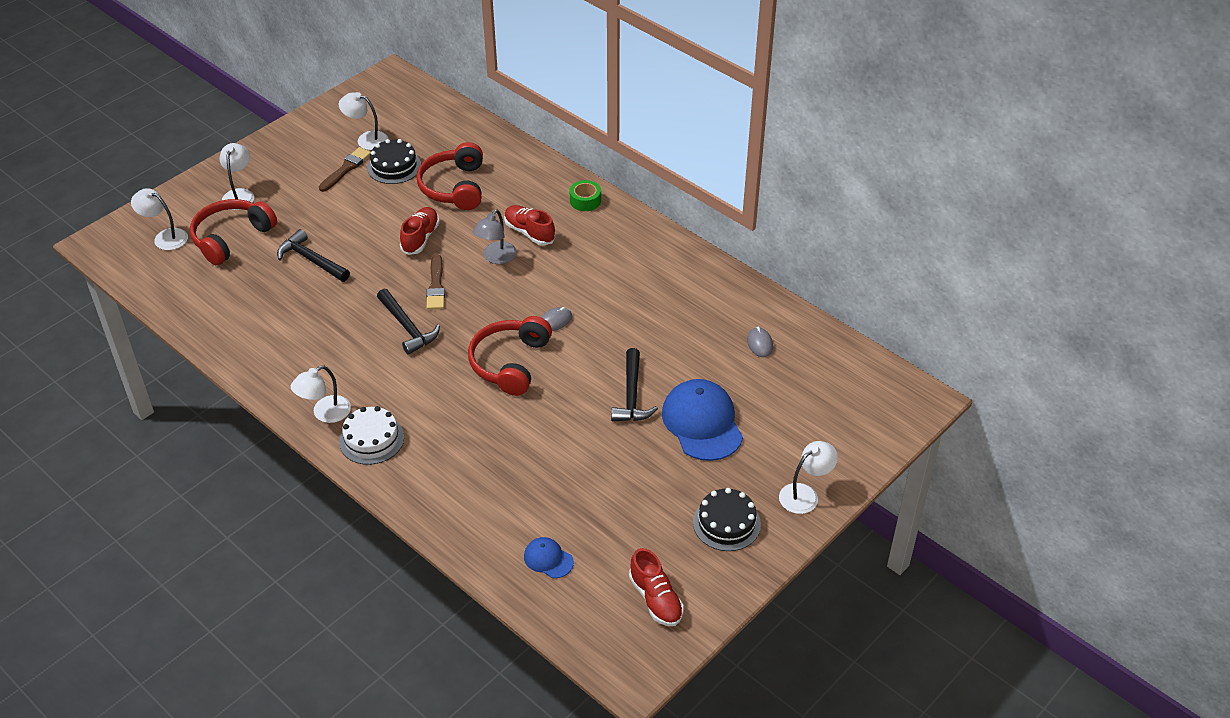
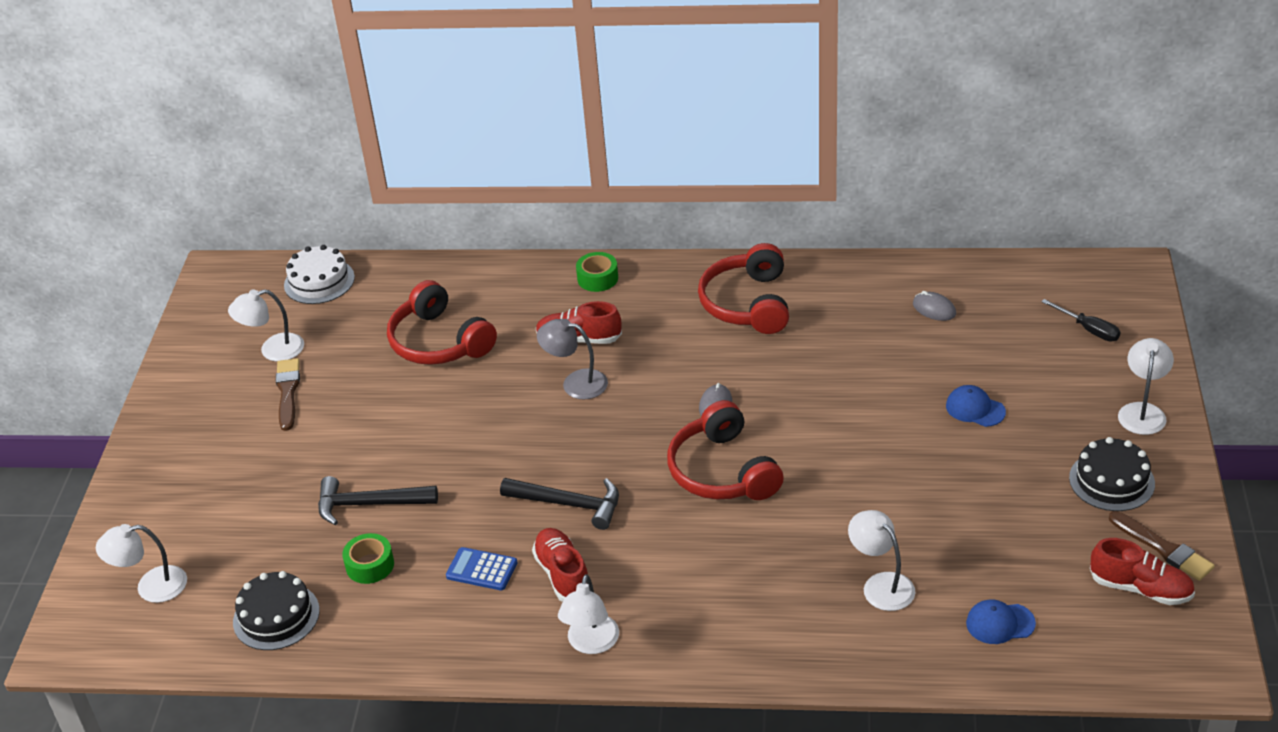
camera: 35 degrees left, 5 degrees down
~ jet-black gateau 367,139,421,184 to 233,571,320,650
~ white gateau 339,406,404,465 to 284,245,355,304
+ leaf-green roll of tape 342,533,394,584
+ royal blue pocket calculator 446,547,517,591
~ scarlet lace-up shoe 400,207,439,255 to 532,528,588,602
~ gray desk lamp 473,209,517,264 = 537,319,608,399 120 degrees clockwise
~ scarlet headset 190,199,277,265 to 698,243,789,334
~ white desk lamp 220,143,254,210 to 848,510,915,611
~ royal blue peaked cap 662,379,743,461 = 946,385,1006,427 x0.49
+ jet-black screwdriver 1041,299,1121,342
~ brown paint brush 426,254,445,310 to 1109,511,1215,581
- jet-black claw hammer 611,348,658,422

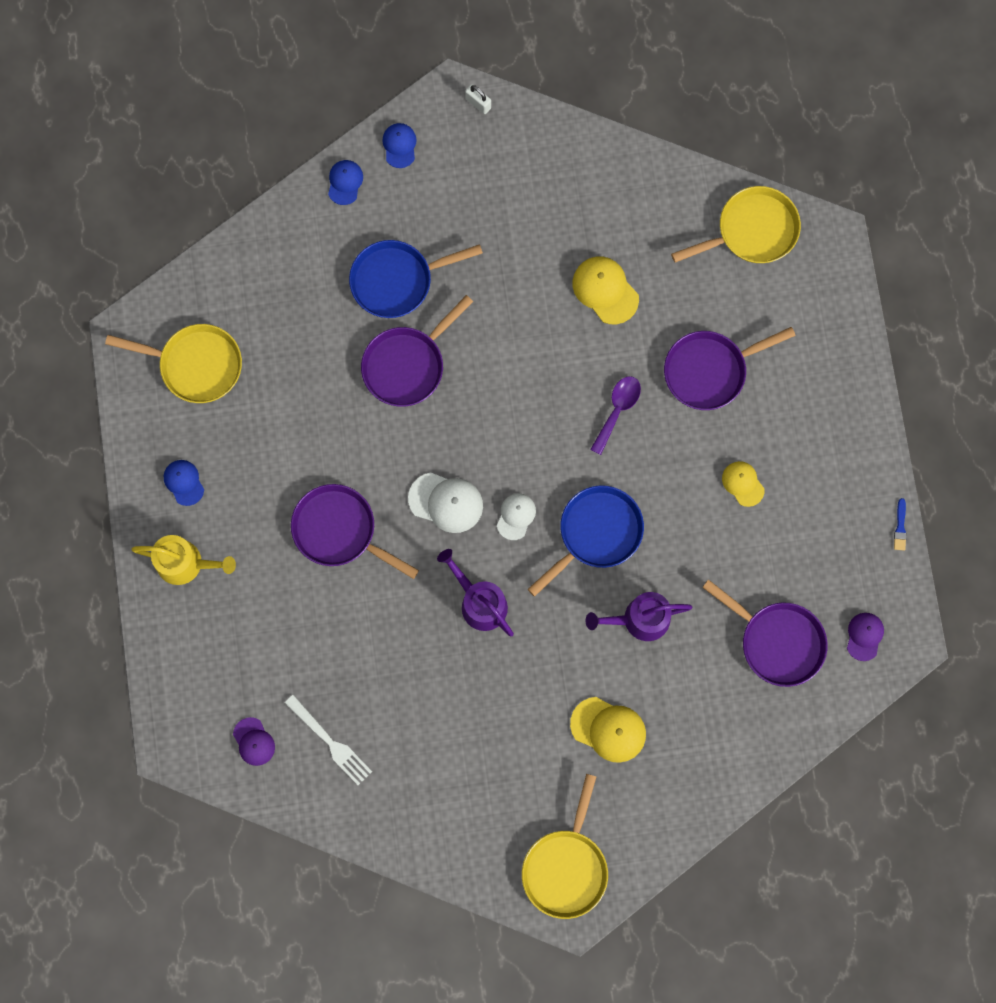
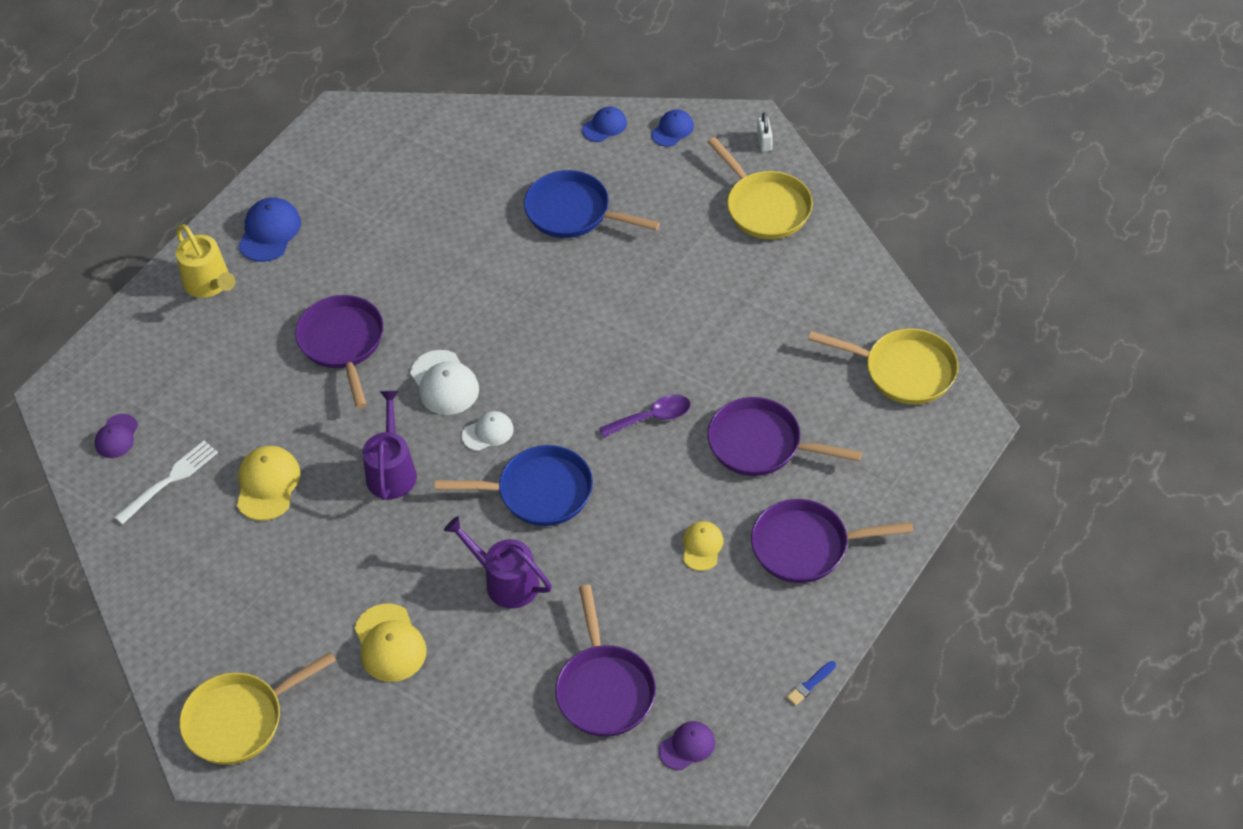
camera: 45 degrees right, 25 degrees down
~ white fork 285,695,372,785 = 114,441,218,525 135 degrees counterclockwise
~ golden peaked cap 572,256,639,324 to 237,446,300,521
~ royal blue peaked cap 164,460,204,506 = 238,197,301,262 x1.57
~ golden skillet 105,324,242,403 to 708,137,813,239
~ violet skillet 361,295,473,407 to 751,499,913,583

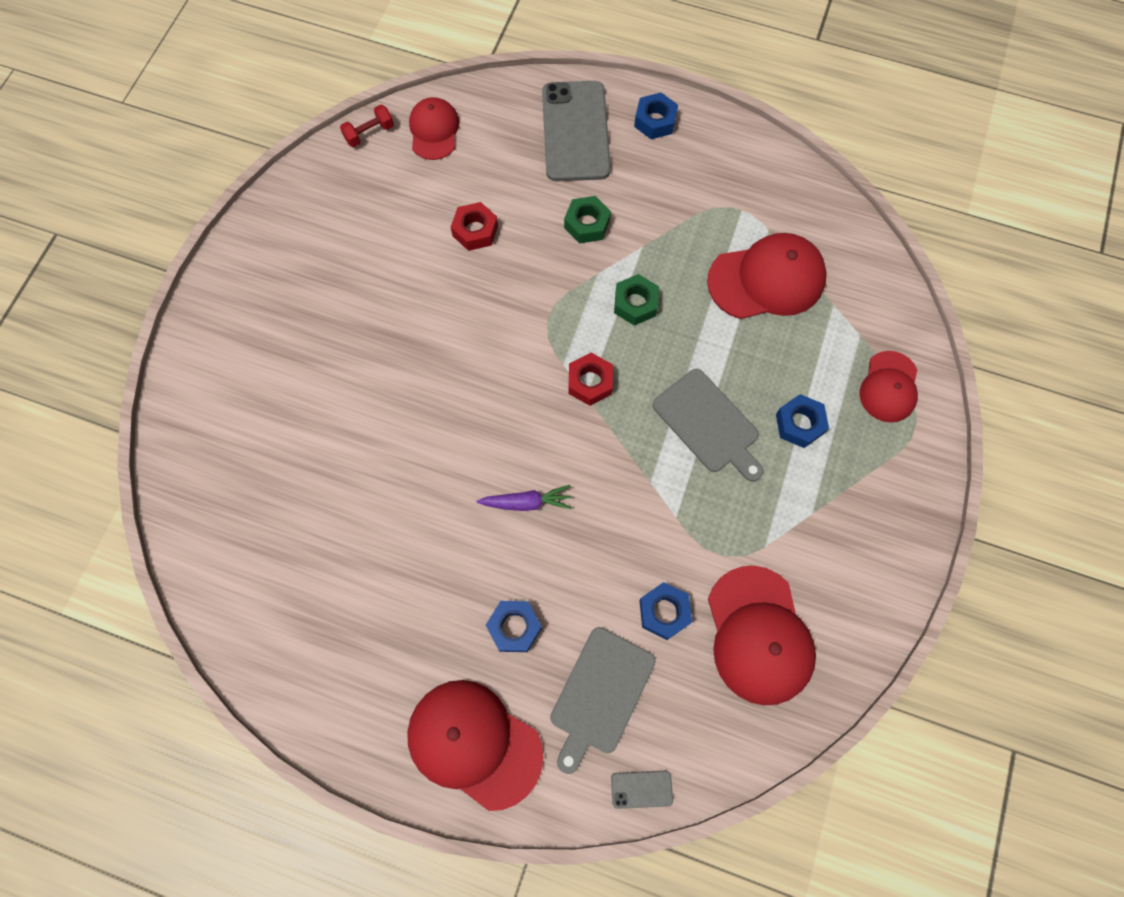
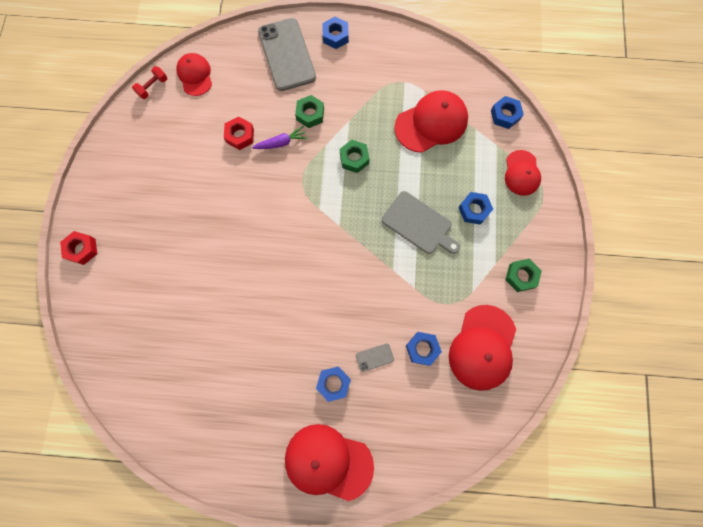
camera: 15 degrees left, 5 degrees up
~ scarlet hex nut 568,353,613,406 to 60,231,97,265
~ violet toy carrot 477,485,572,511 to 252,126,308,149
~ gray mobile phone 611,771,673,809 to 356,343,394,372
~ scarlet peaked cap 708,566,816,705 = 449,305,516,391 45 degrees clockwise
+ royal blue hex nut 491,96,524,129
+ leaf-green hex nut 505,259,542,292
- gray chopping board 550,627,656,774

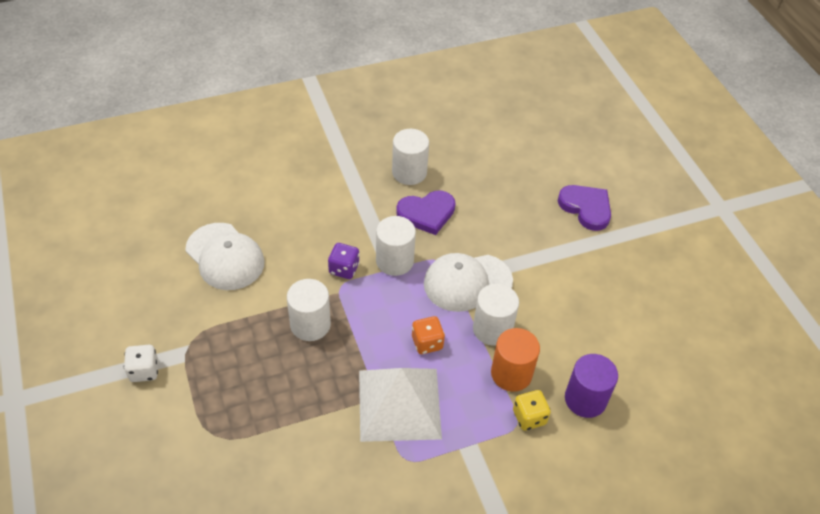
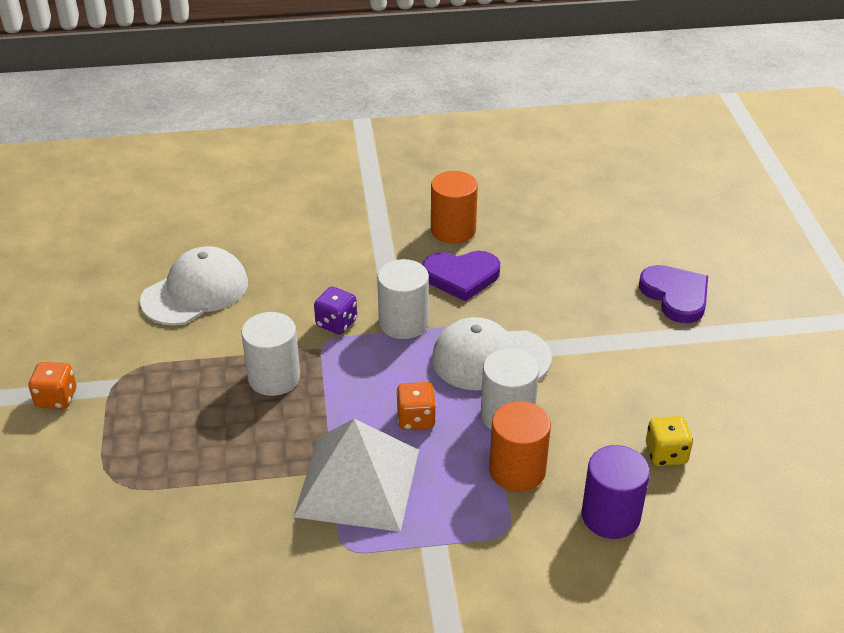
camera: 15 degrees right, 10 degrees down
~ white dice 124,345,158,382 to bright orange dice 28,362,76,409
~ white peaked cap 185,223,265,290 = 140,246,248,325 105 degrees counterclockwise
~ white cylinder shape 392,129,429,185 to bright orange cylinder shape 431,171,478,244
~ golden dice 513,390,551,431 to 646,416,693,466

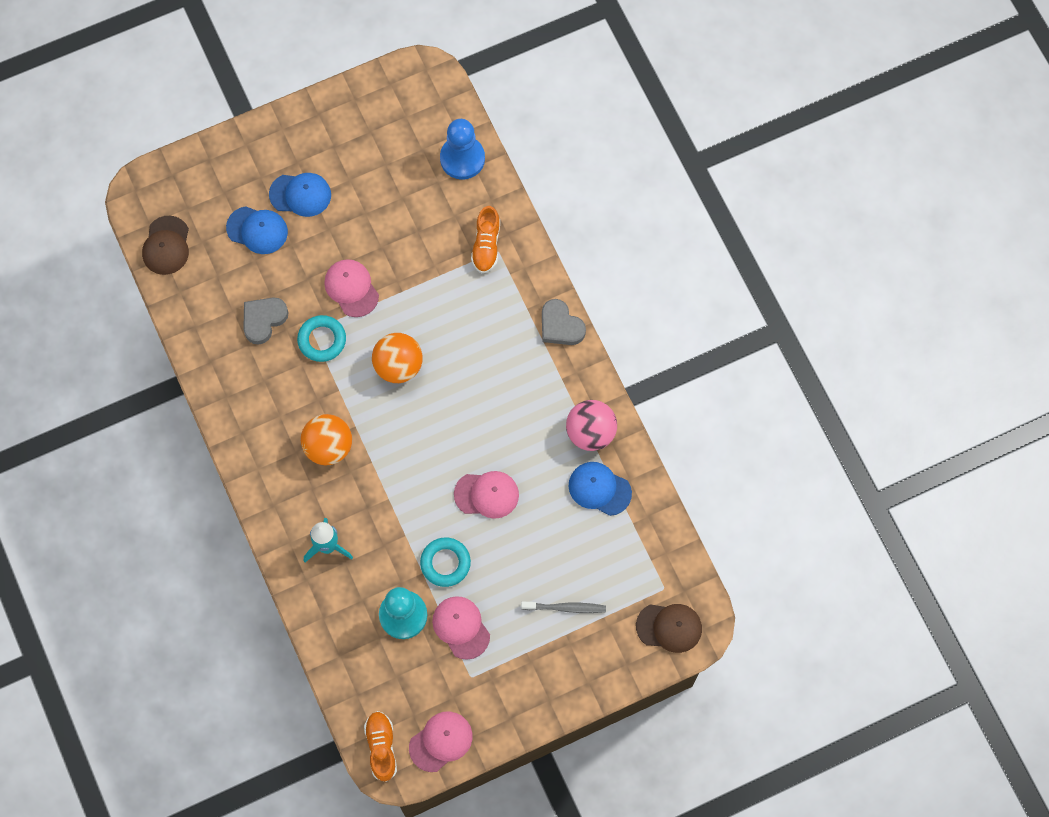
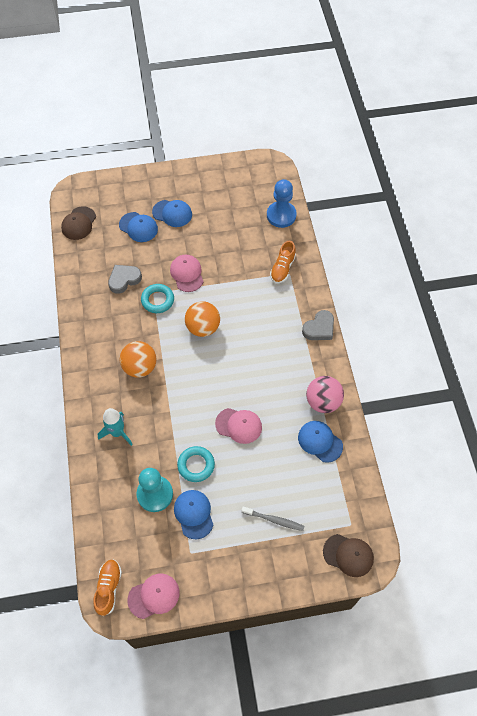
camera: 15 degrees right, 10 degrees down
~ rosy peaked cap 432,596,490,660 to royal blue peaked cap 174,490,213,539
~ gray love heart 542,299,586,345 = 302,310,334,340 105 degrees counterclockwise

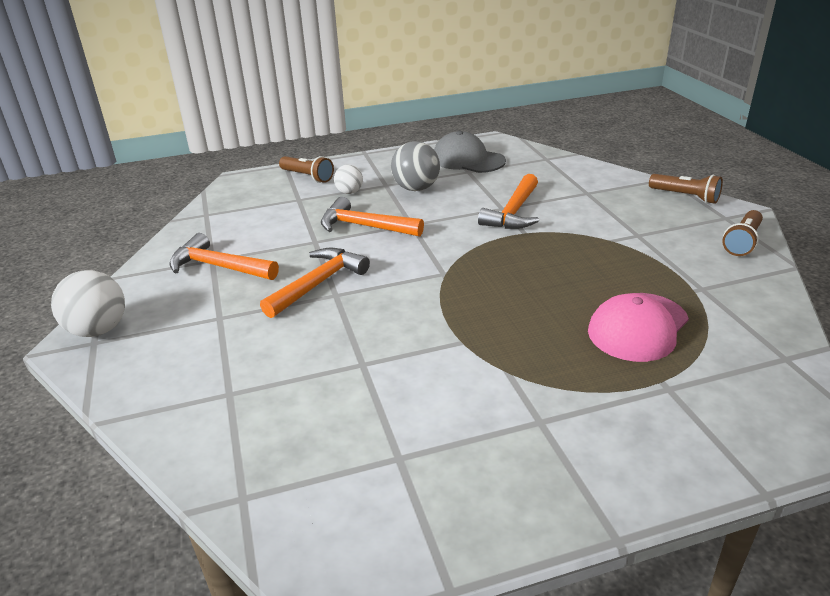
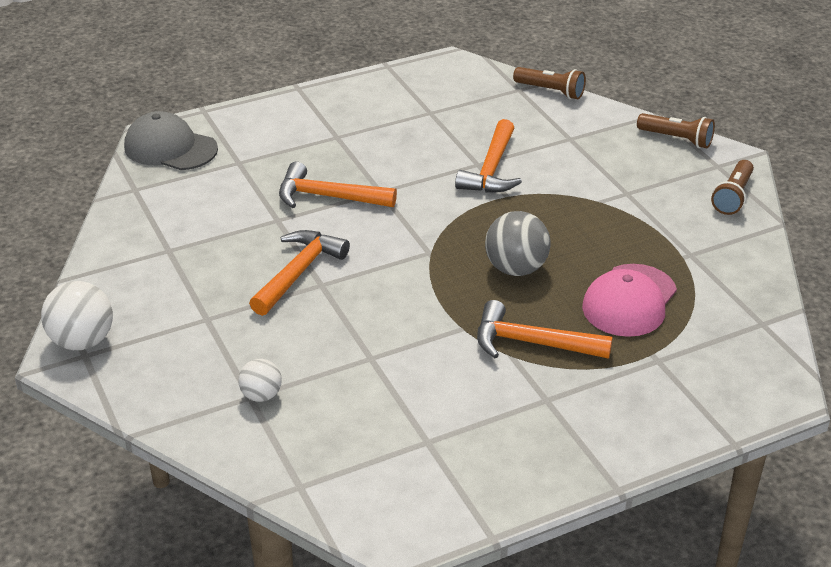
camera: 10 degrees left, 5 degrees up
~ gray peaked cap 434,131,506,173 to 124,111,218,170
~ white ball 334,165,363,194 to 238,359,282,402
~ bright orange claw hammer 169,233,279,280 to 477,300,613,359
~ gray ball 391,141,440,191 to 485,211,551,276
~ brown pocket torch 279,156,334,183 to 513,67,586,99

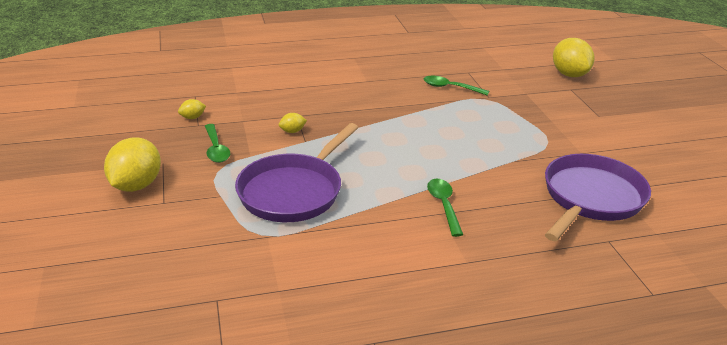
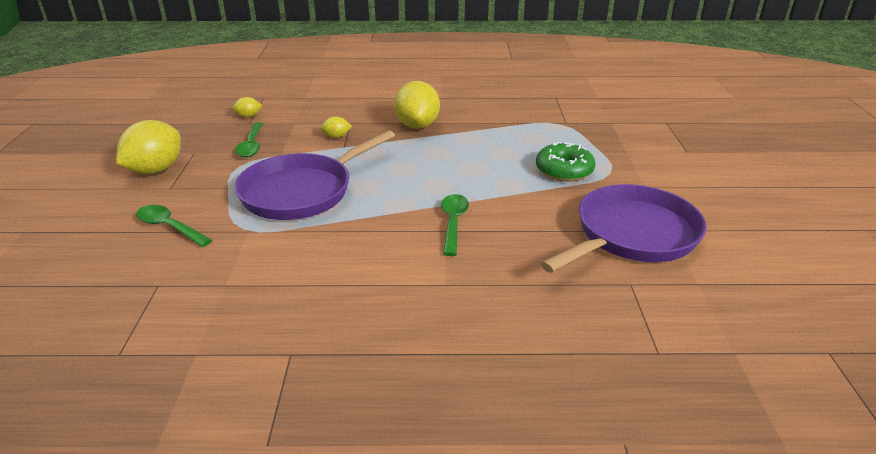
camera: 15 degrees right, 0 degrees up
~ leaf-green tablespoon 424,76,489,96 to 136,205,212,247
~ golden toy lemon 553,38,595,77 to 394,81,440,129
+ leaf-green doughnut 536,142,595,182

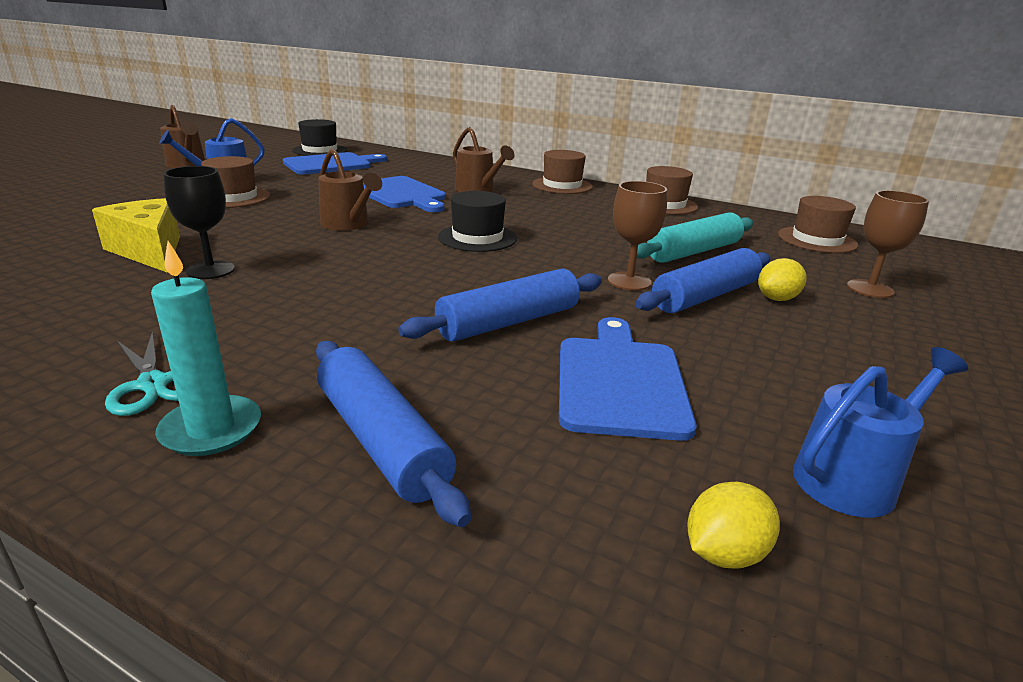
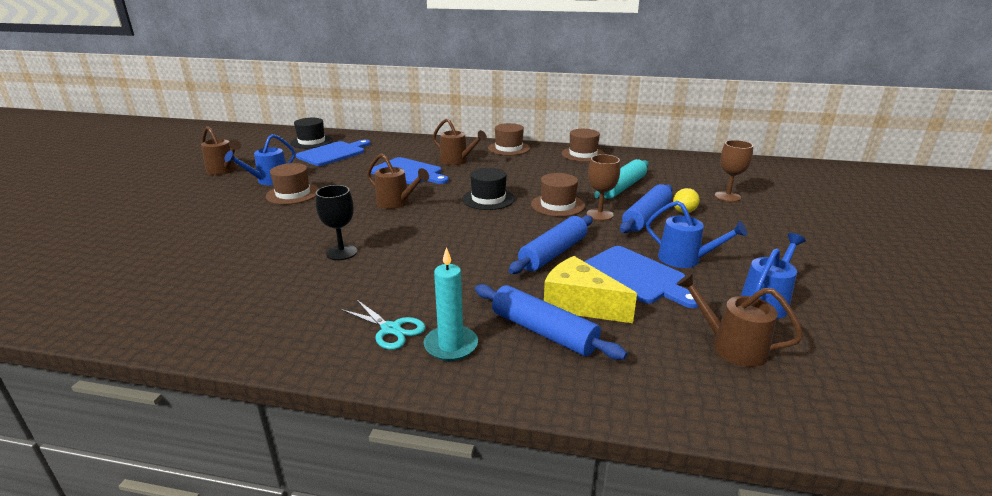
camera: 15 degrees left, 0 degrees up
~ brown hat 778,196,858,253 to 531,173,585,217
~ golden cheese 92,198,180,273 to 544,256,637,323
~ royal blue chopping board 559,317,696,441 = 584,246,698,308 150 degrees clockwise
+ royal blue watering pot 646,201,747,268
~ golden toy lemon 687,482,780,569 to brown watering pot 676,273,803,367

